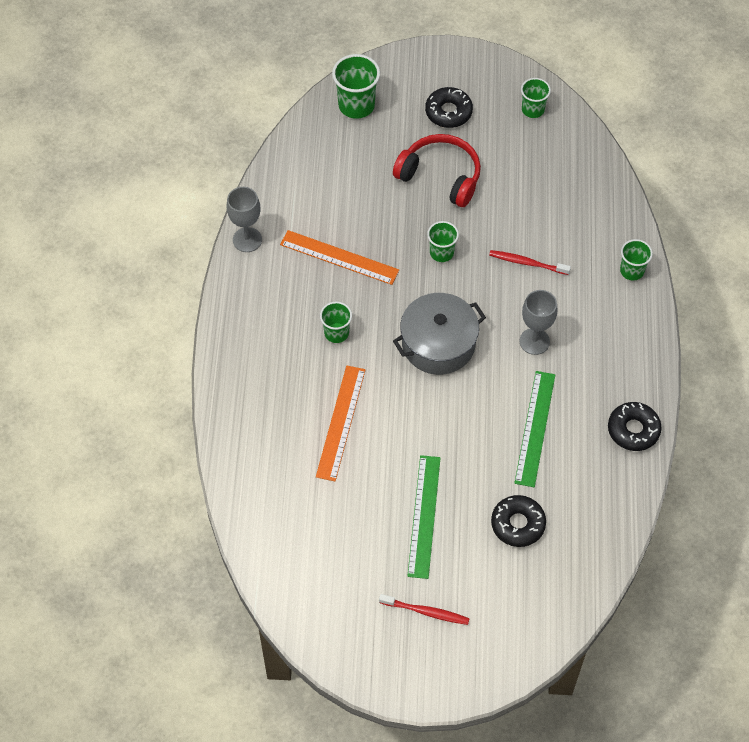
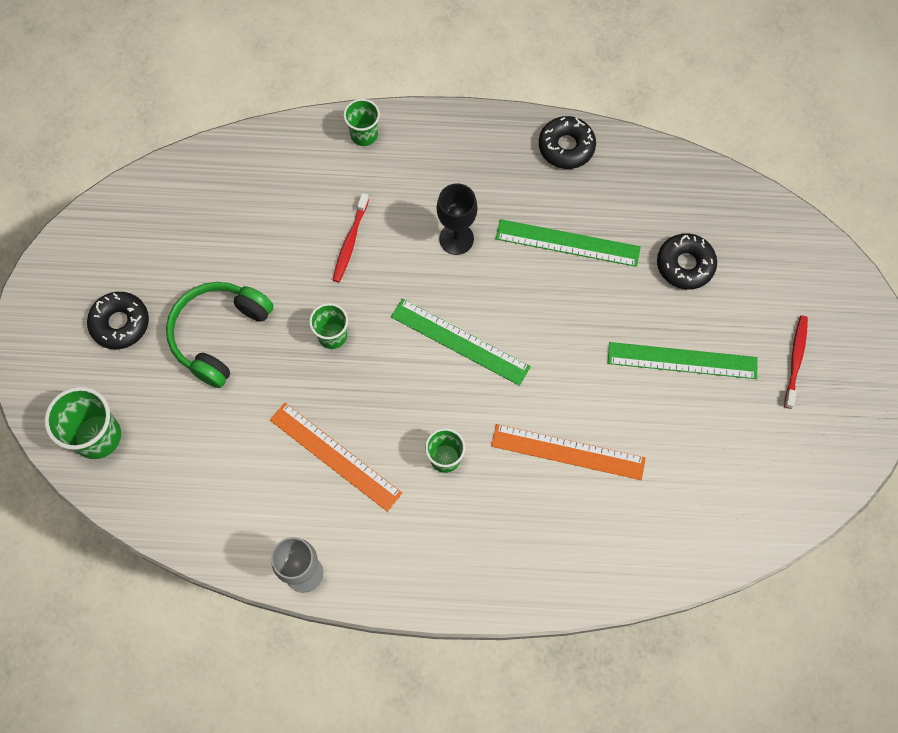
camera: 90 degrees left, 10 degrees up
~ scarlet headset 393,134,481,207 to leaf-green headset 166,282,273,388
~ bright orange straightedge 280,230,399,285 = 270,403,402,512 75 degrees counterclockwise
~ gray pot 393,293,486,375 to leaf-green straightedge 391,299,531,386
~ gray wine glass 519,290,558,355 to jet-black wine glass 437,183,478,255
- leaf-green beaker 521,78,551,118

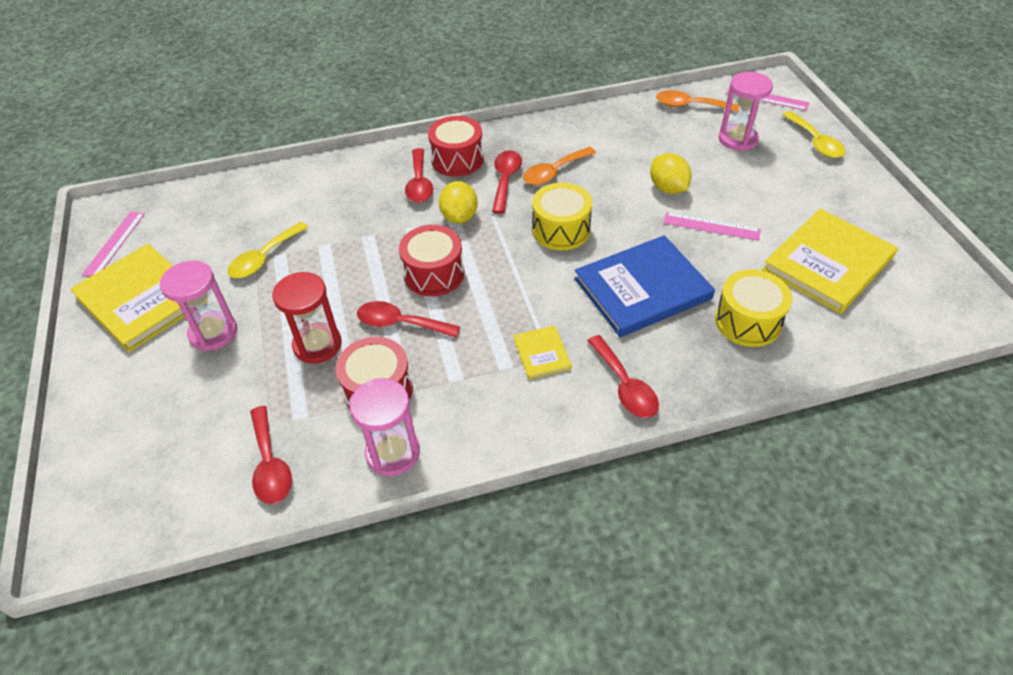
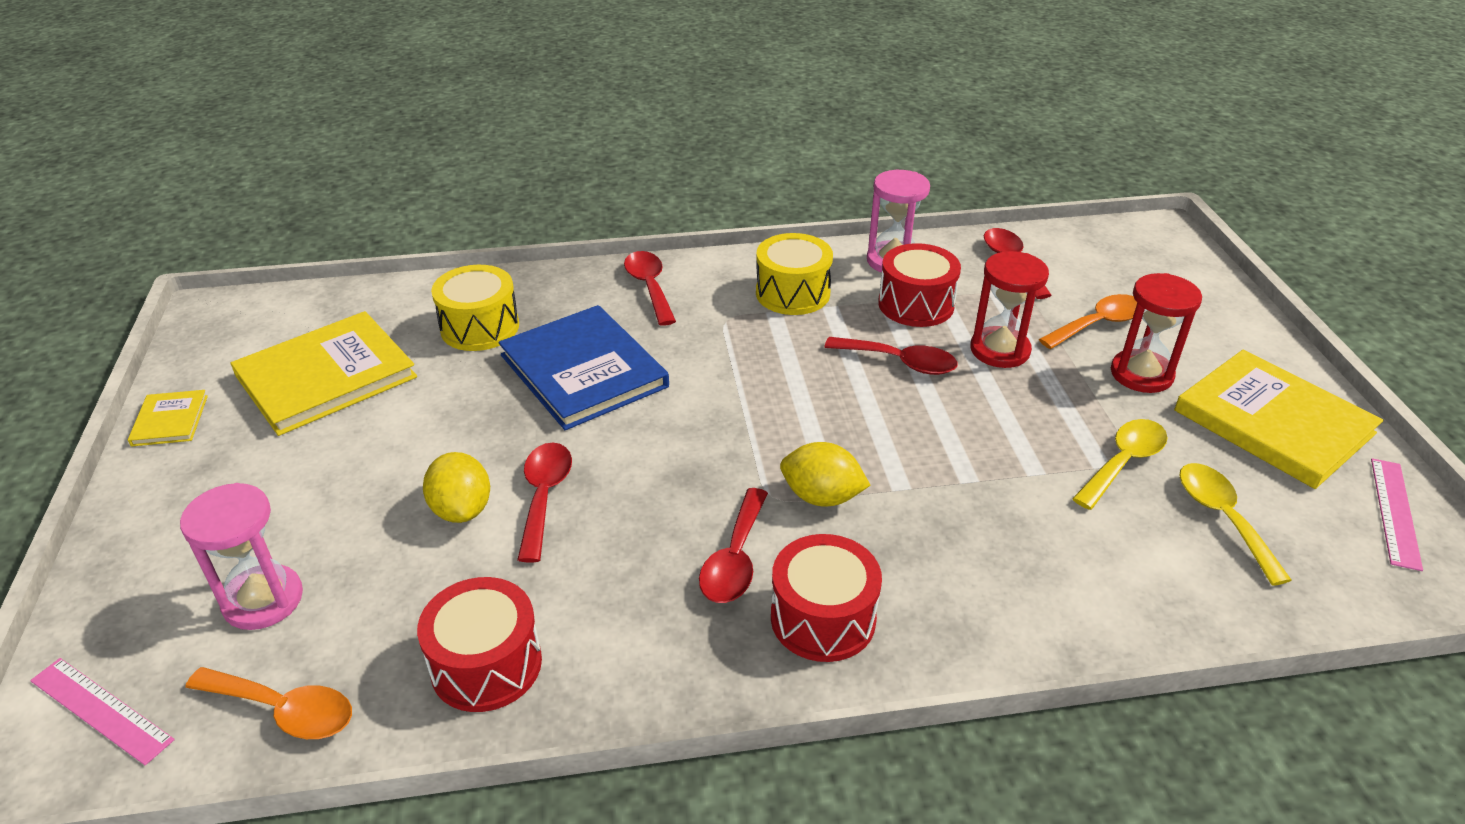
camera: 175 degrees left, 10 degrees down
~ golden hardcover 514,325,572,379 to 128,390,208,447
~ scarlet snare drum 399,225,464,296 to 417,577,542,712
~ royal blue hardcover 574,235,715,337 = 498,305,669,430 75 degrees clockwise
~ scarlet tablespoon 405,148,433,203 to 517,443,572,562
~ golden snare drum 532,182,592,250 to 756,233,833,315
~ golden toy lemon 439,181,478,224 = 780,442,871,506 75 degrees counterclockwise
~ bright orange tablespoon 523,147,596,185 to 1039,294,1137,349
~ rosy hourglass 160,261,237,351 to scarlet hourglass 1111,273,1202,393
~ golden tablespoon 782,111,845,158 to 1180,463,1292,586
- rosy straightedge 663,212,761,241

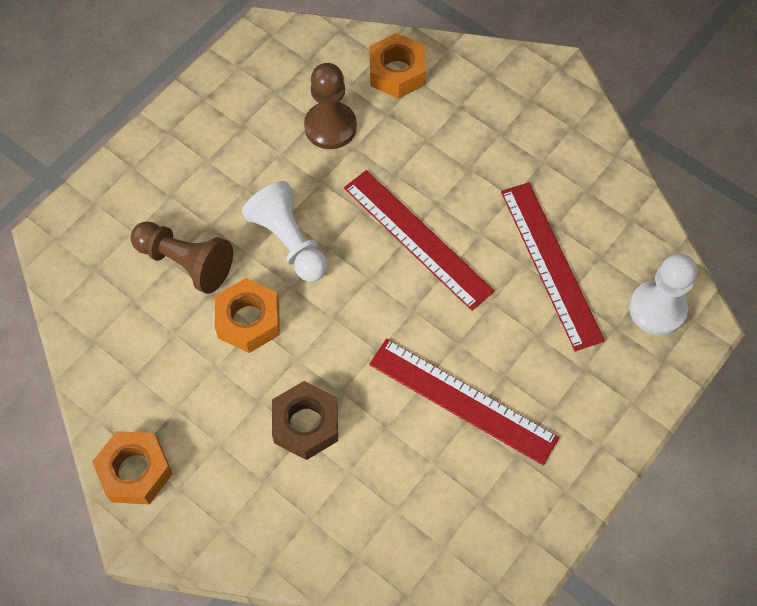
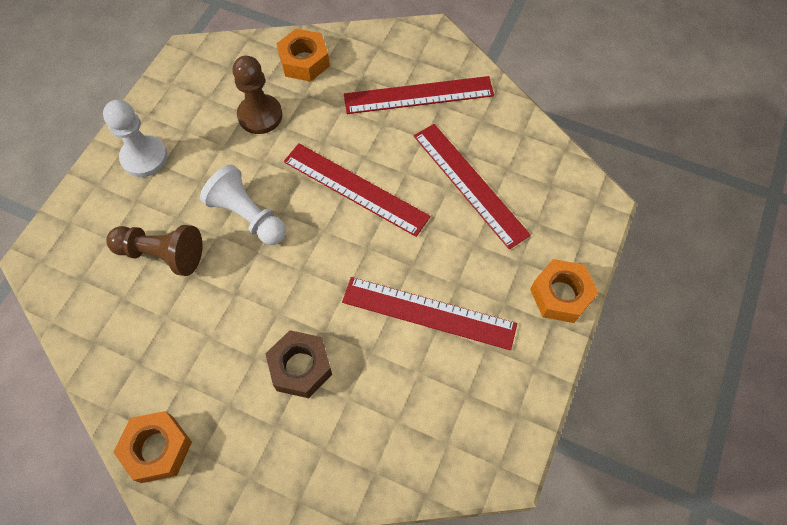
camera: 15 degrees left, 0 degrees up
~ white pawn 629,253,697,335 to 103,100,168,177
+ scarlet straightedge 344,76,494,114
~ bright orange hex nut 215,278,280,353 to 530,259,599,323

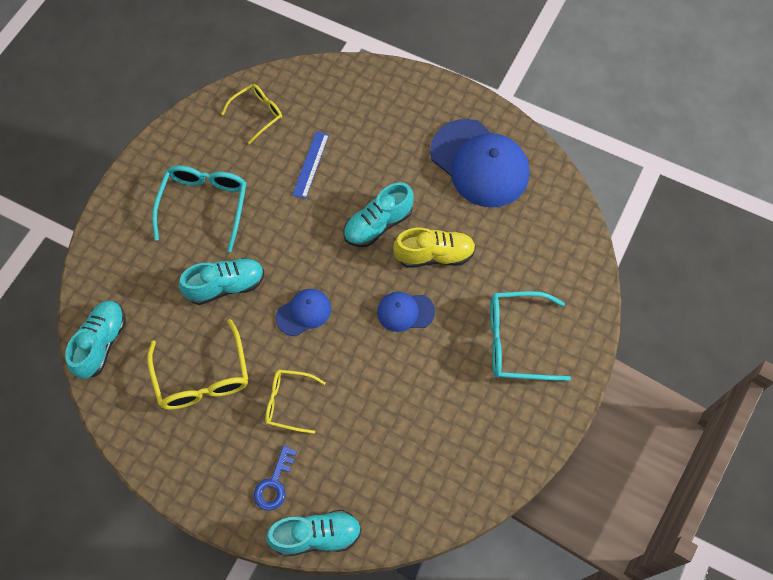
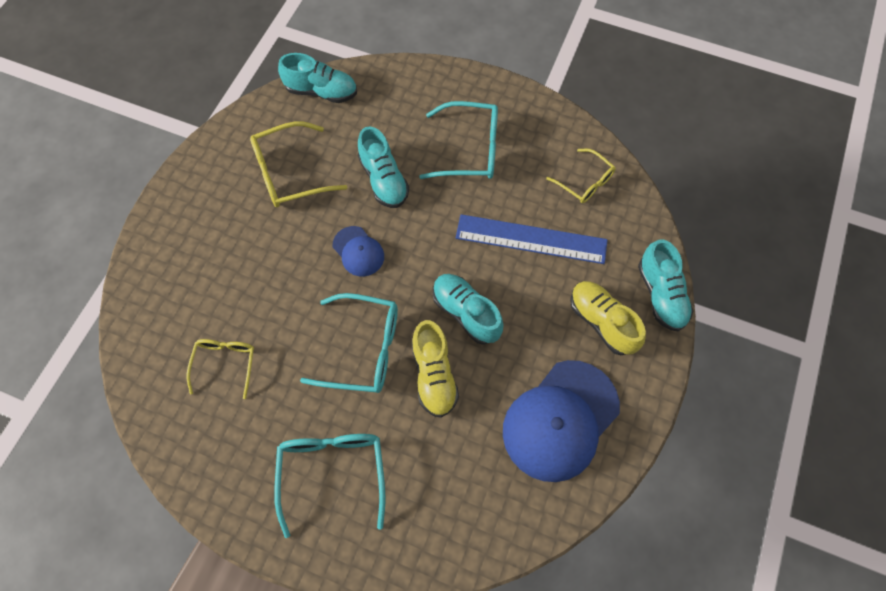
camera: 85 degrees right, 0 degrees up
~ golden eyeglasses 265,369,326,434 to 187,339,254,399
~ royal blue peaked cap 377,292,435,332 to aqua eyeglasses 300,293,398,393
~ royal blue straightedge 292,131,329,199 = 456,214,607,264 x1.79
+ golden lace-up shoe 570,281,646,355
~ aqua lace-up shoe 266,510,362,557 to 638,240,693,331
- royal blue door key 254,445,297,511

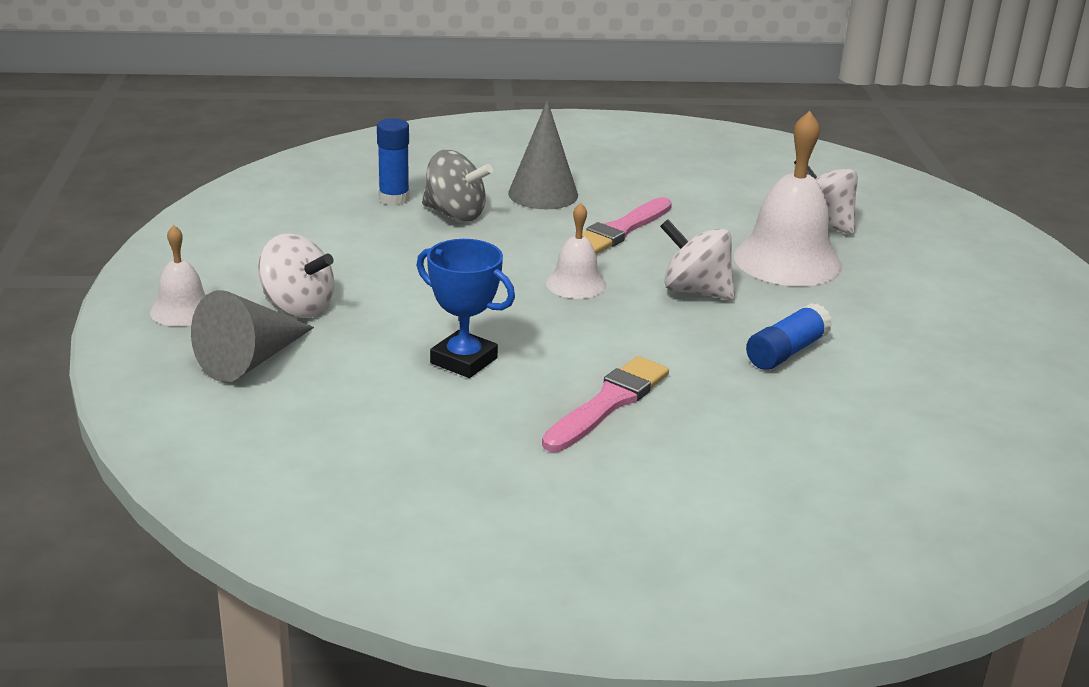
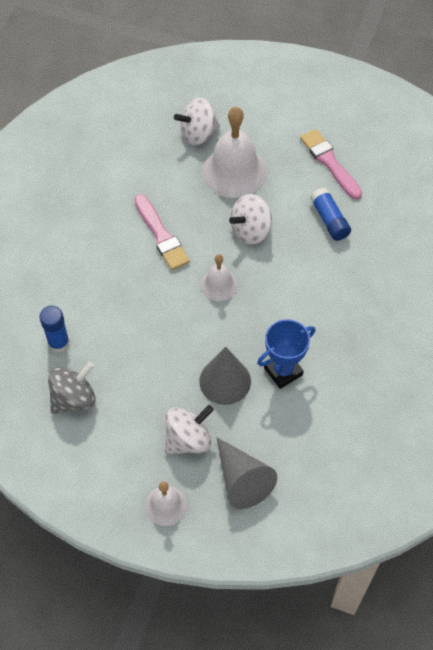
camera: 65 degrees left, 30 degrees up
~ gray spinning top 422,150,493,222 to 48,362,96,414
~ gray cone shape 508,100,578,209 to 199,347,251,405
~ rosy paint brush 542,356,669,452 to 300,129,362,200

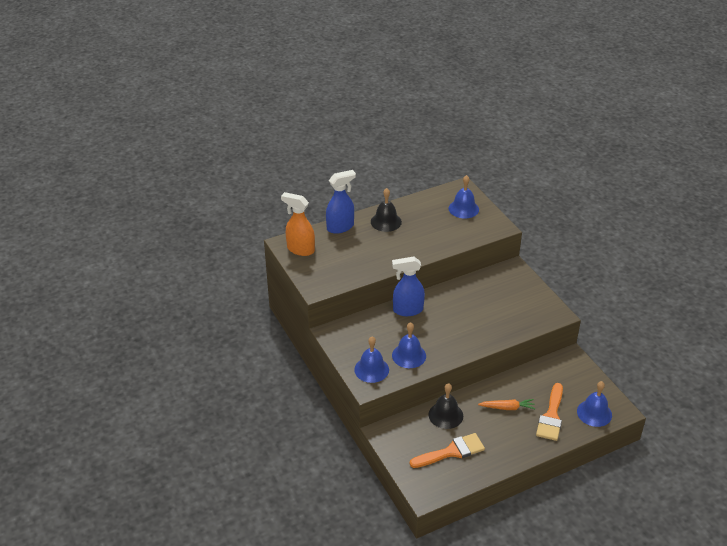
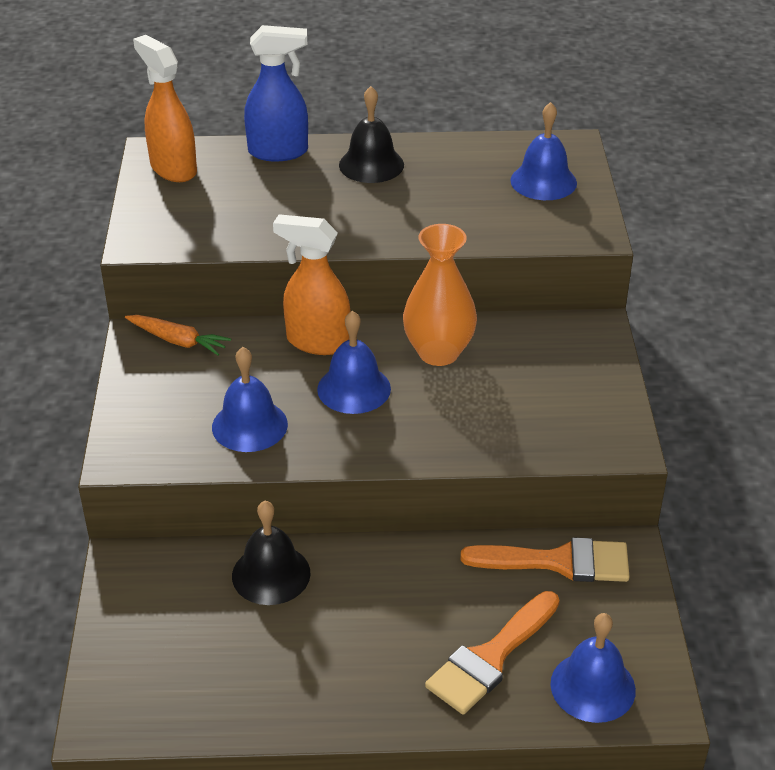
camera: 25 degrees right, 0 degrees up
~ bright orange toy carrot 478,399,535,410 to 125,315,231,356
~ royal blue spray cleaner 392,257,425,316 to bright orange spray cleaner 273,214,351,355
~ royal blue bell 354,337,389,383 to 317,311,391,414
+ bright orange tall vase 403,224,477,366
~ bright orange paint brush 409,433,485,468 to 461,537,630,582

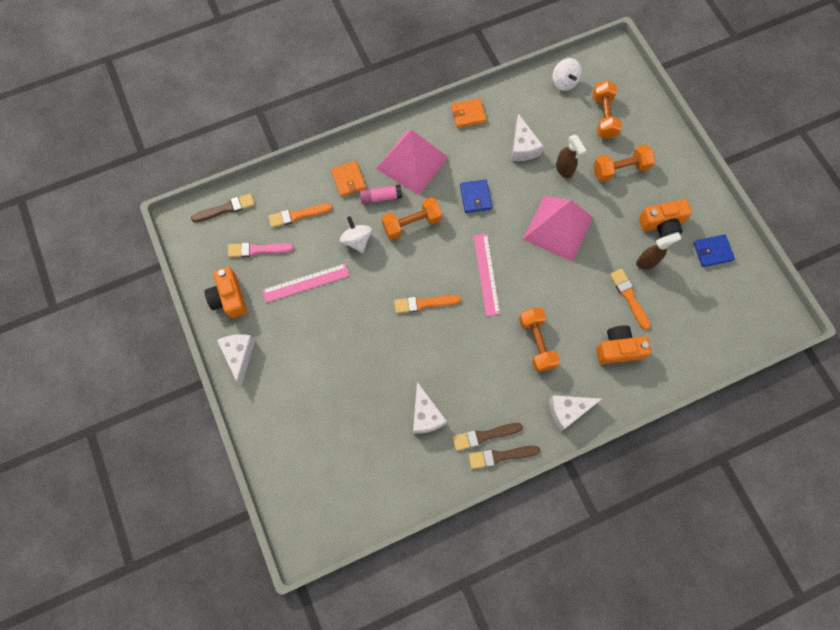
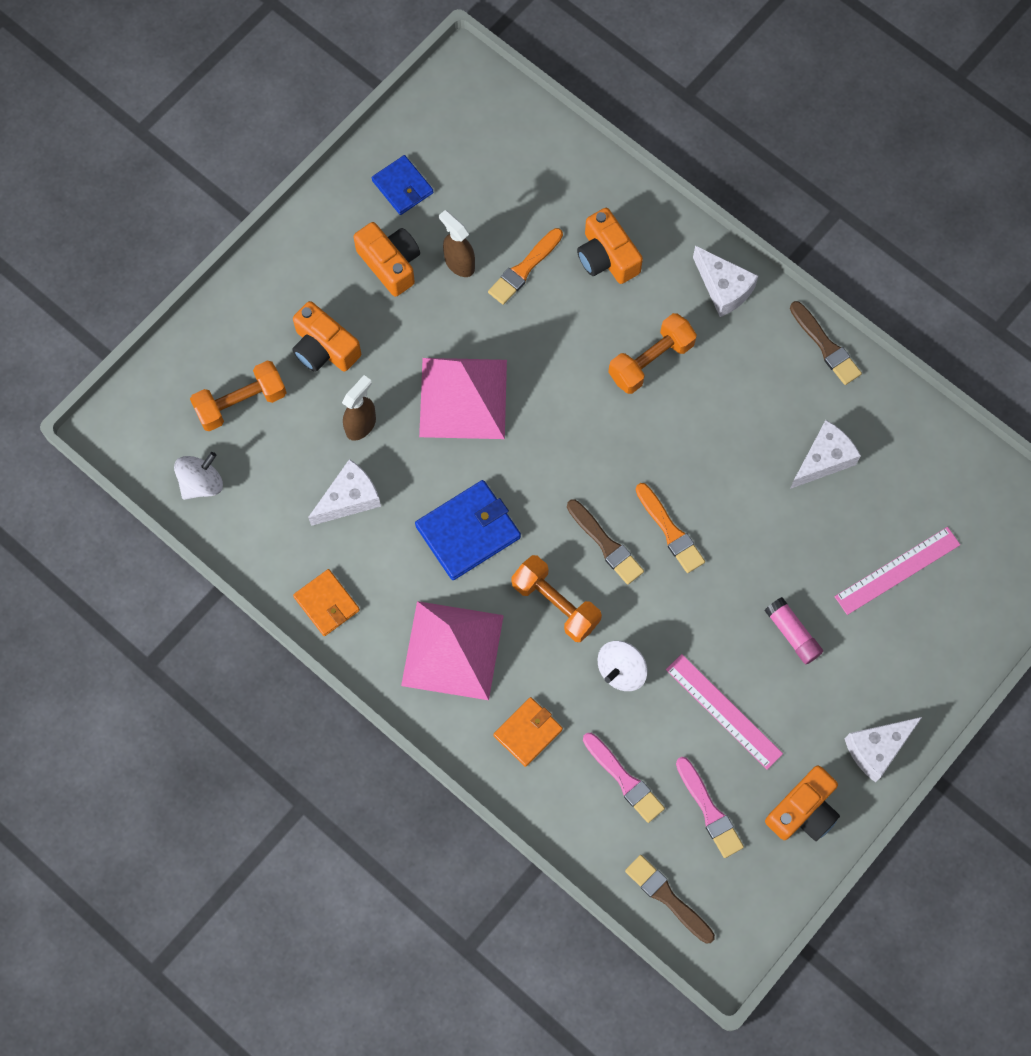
camera: 115 degrees left, 0 degrees up
~ bright orange free weight 593,144,655,182 to bright orange compact camera 292,301,361,372
~ royal blue card wallet 460,180,492,213 = 415,480,521,580 x1.58
~ brown paint brush 452,423,523,451 to 567,499,644,585
~ bright orange paint brush 268,203,333,228 to rosy paint brush 583,733,665,823
~ rosy glue stick 360,185,402,204 to 764,597,823,664
~ rosy straightedge 474,234,500,316 to 835,527,960,615

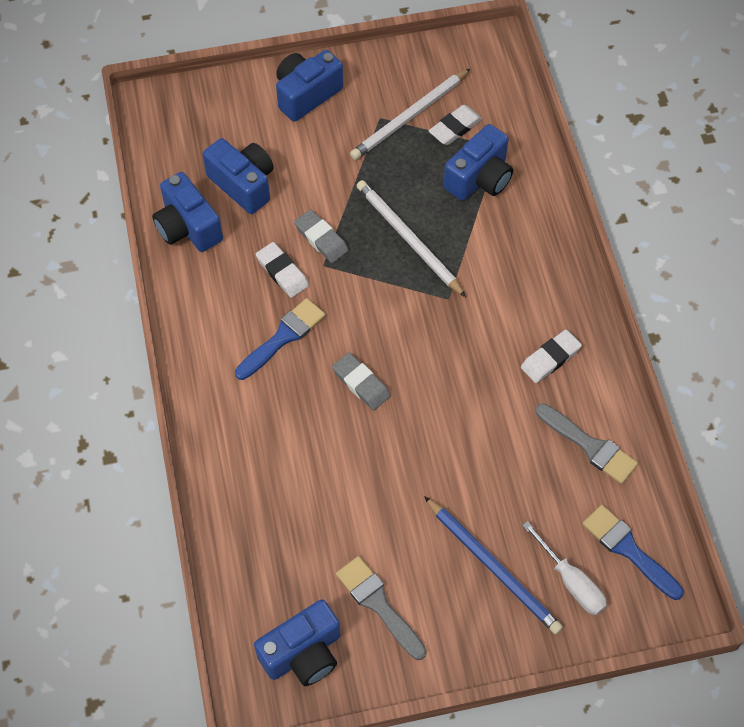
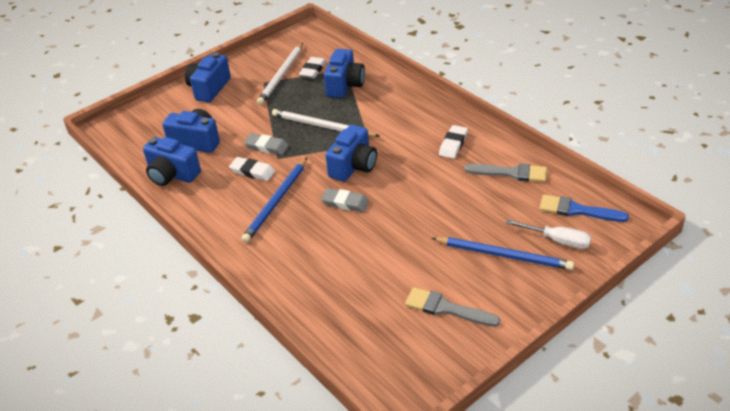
camera: 25 degrees left, 20 degrees down
~ royal blue paint brush 235,298,326,380 to royal blue pencil 241,158,307,243
~ royal blue compact camera 254,599,341,686 to 325,125,377,182

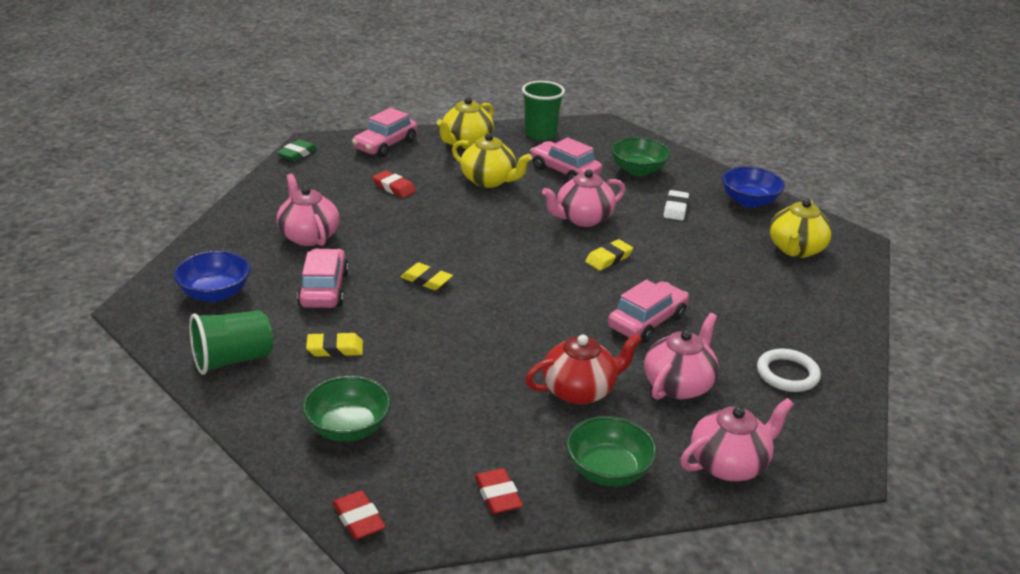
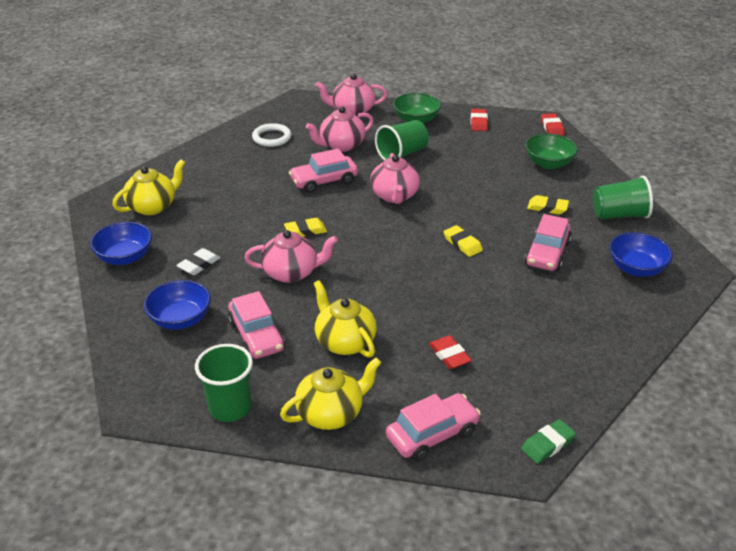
camera: 155 degrees left, 5 degrees up
~ leaf-green deep dish 611,137,671,176 to royal blue deep dish 144,280,211,330
~ rosy teapot 277,174,339,246 to 370,153,420,204
~ scarlet teapot 525,333,642,405 to leaf-green beaker 375,120,429,161

